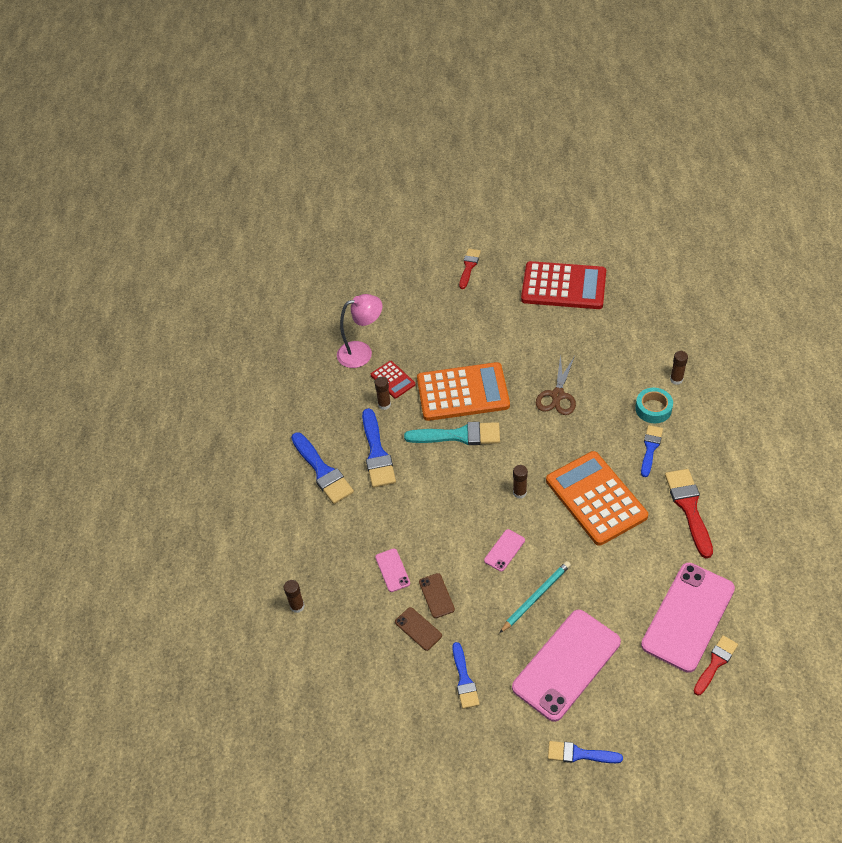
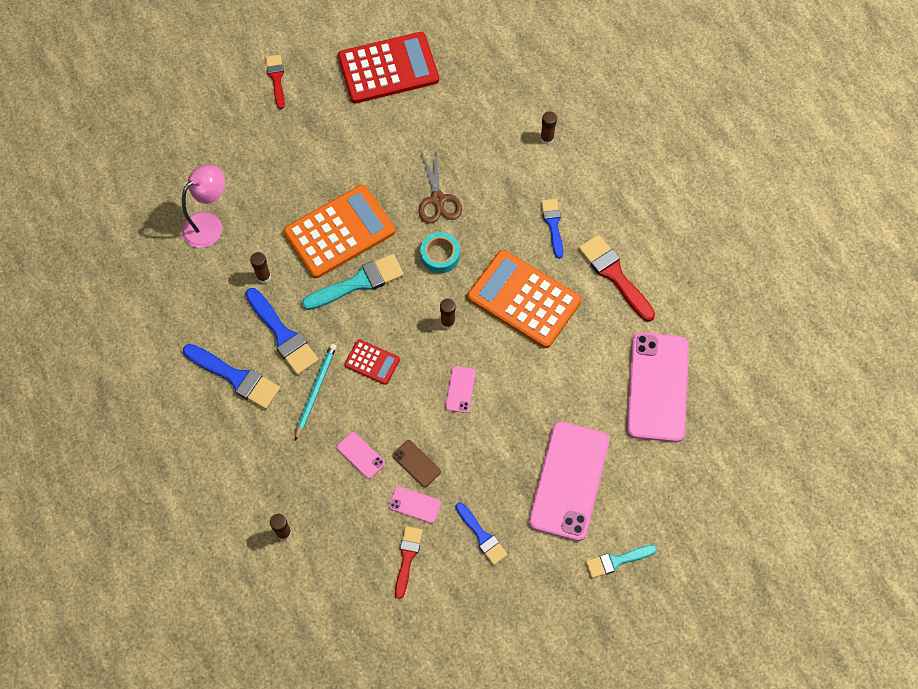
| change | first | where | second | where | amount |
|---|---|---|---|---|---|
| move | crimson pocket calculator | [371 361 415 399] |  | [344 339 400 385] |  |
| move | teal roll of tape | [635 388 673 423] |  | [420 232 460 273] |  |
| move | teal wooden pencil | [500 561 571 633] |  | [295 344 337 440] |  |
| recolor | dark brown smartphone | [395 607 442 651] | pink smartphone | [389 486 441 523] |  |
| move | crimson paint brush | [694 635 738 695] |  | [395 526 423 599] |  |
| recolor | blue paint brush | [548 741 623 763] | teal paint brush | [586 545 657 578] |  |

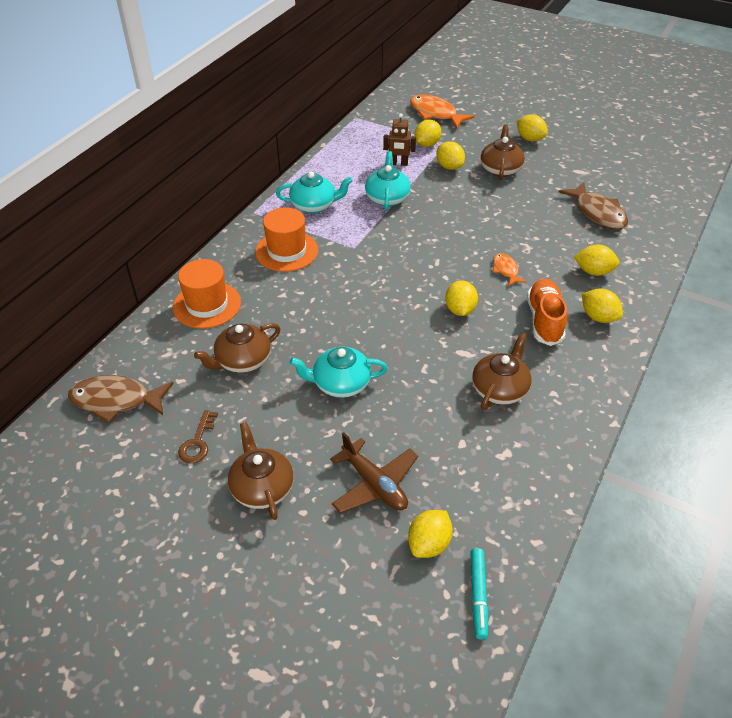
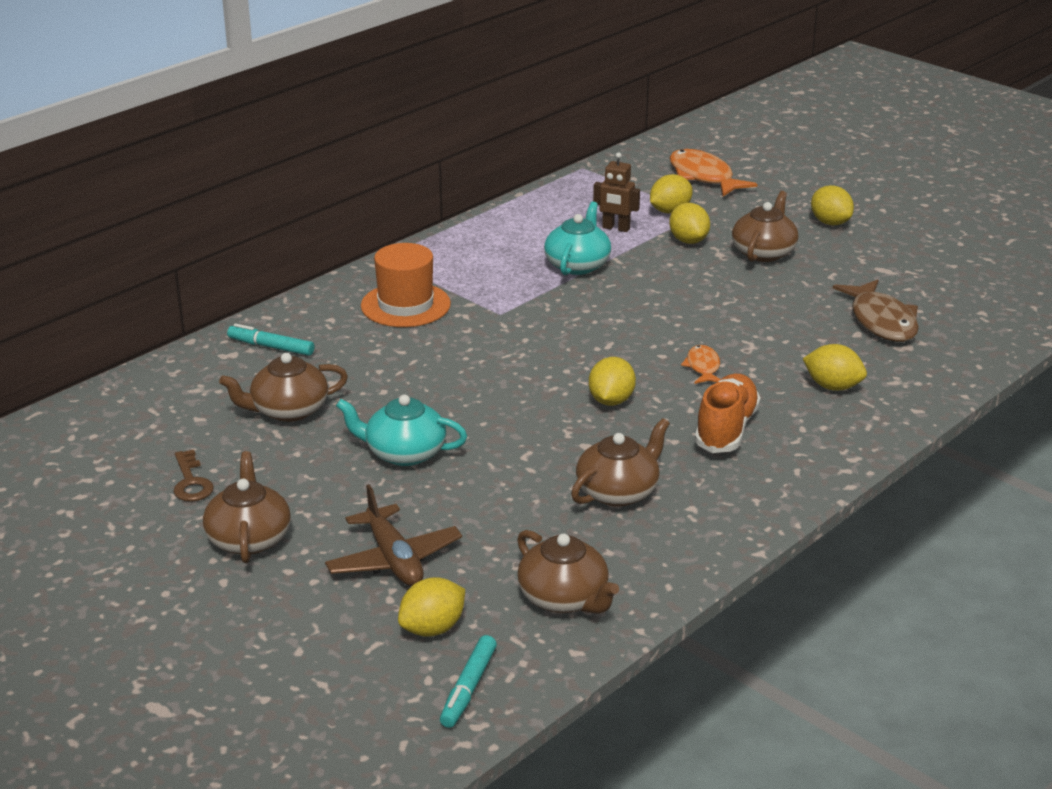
| change | first | where | second | where | amount |
|---|---|---|---|---|---|
| delete | teal tea pot | [276 172 353 213] |  |  |  |
| replace | bright orange hat | [173 259 241 329] | teal marker | [227 324 314 356] |  |
| delete | bright yellow toy lemon | [582 289 623 323] |  |  |  |
| delete | dark brown fish figure | [68 375 174 423] |  |  |  |
| rotate | dark brown key | [178 410 218 463] |  | [173 450 214 502] | 45 degrees counterclockwise |
| insert |  |  | dark brown tea pot | [517 530 619 614] |  |

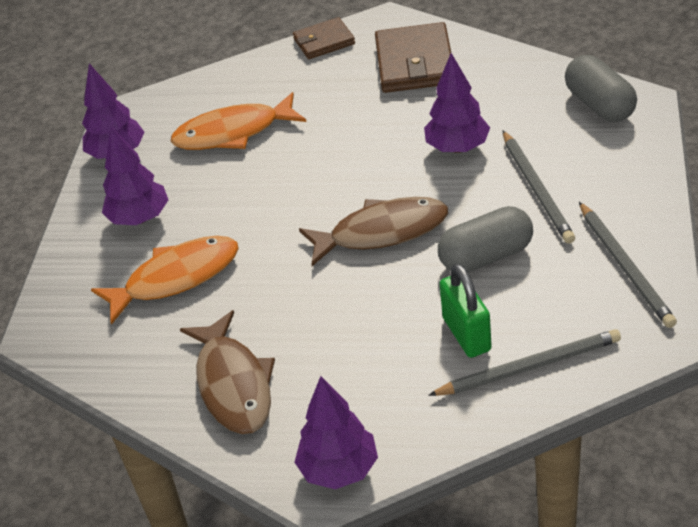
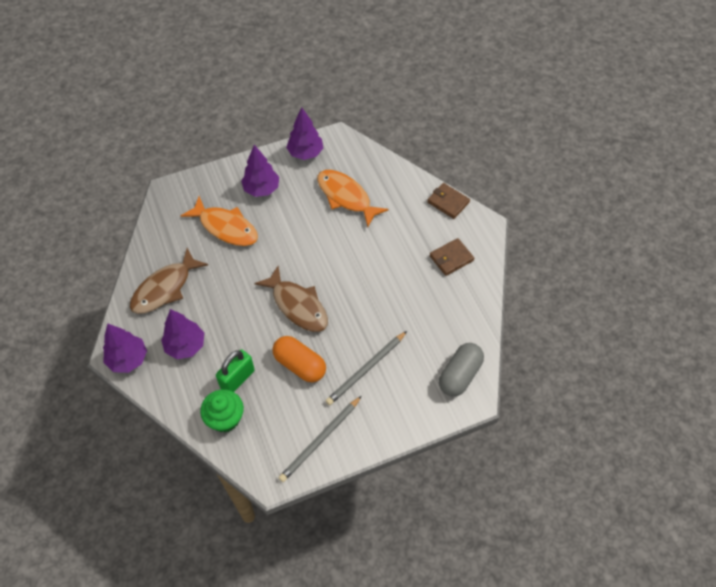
| change | first | where | second | where | amount |
|---|---|---|---|---|---|
| resize | dark brown card wallet | [375 22 451 93] |  | [430 238 474 276] | x0.60 |
| move | violet tree | [424 53 490 153] |  | [161 309 204 359] |  |
| recolor | ash-grey capsule | [438 206 533 272] | bright orange capsule | [272 336 326 382] |  |
| replace | ash-grey wooden pencil | [428 329 621 396] | green fairy cake | [200 389 244 432] |  |

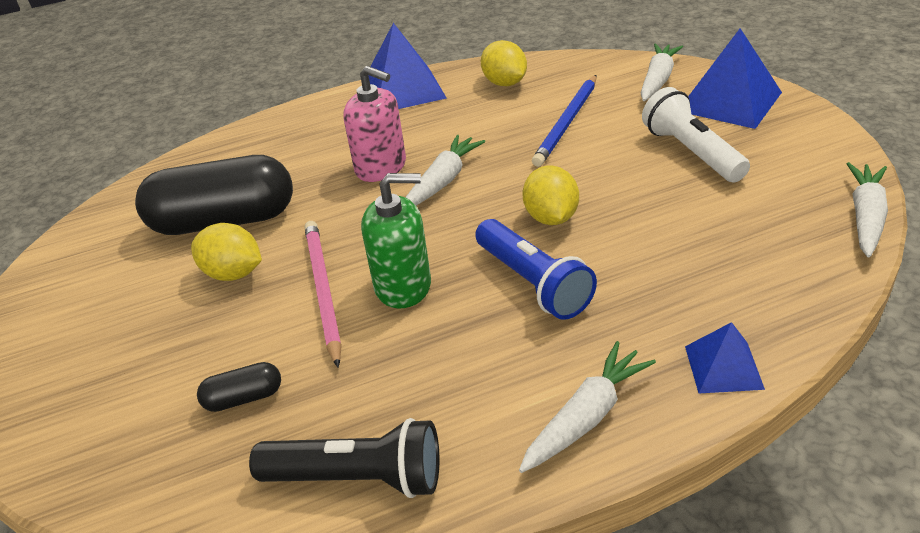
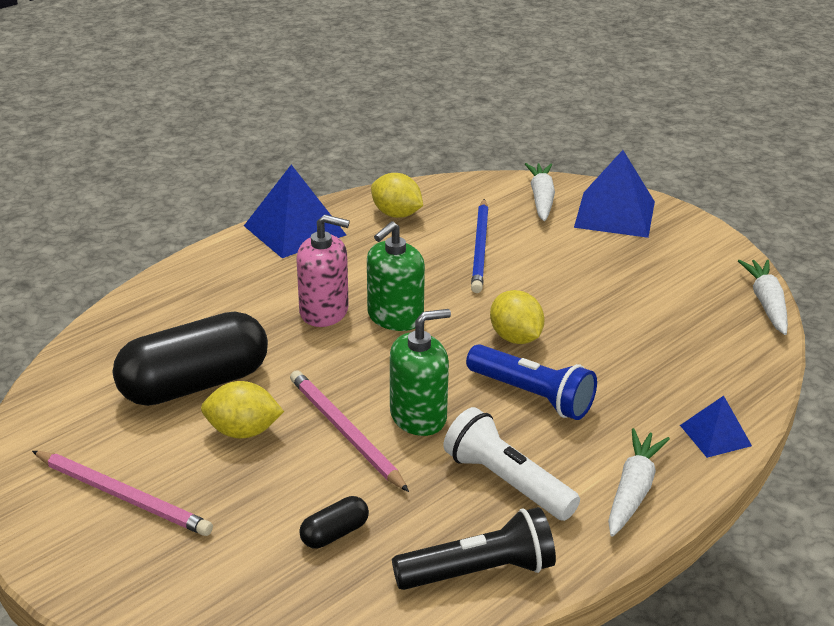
| change | first | where | second | where | amount |
|---|---|---|---|---|---|
| move | pure white torch | [642 87 750 182] |  | [444 407 580 521] |  |
| replace | pure white carrot | [406 135 485 206] | green soap dispenser | [367 221 425 331] |  |
| insert |  |  | pink wooden pencil | [32 451 213 536] |  |

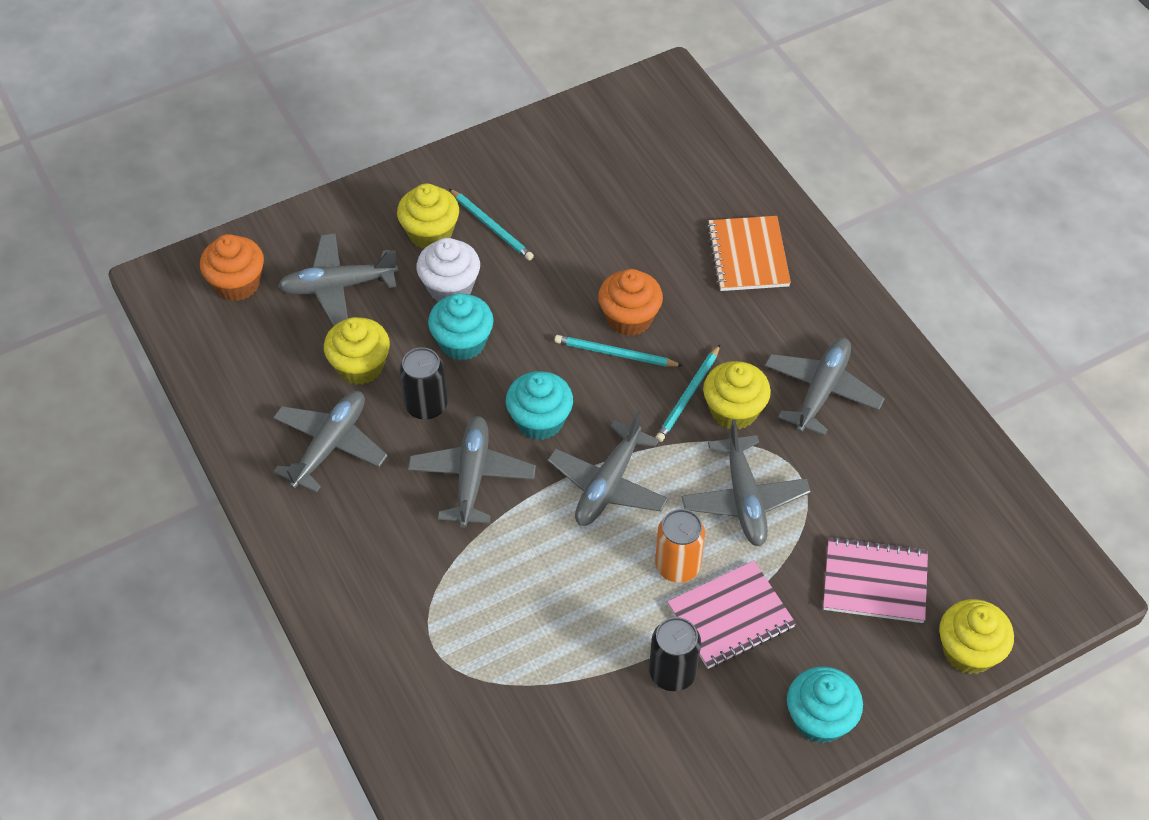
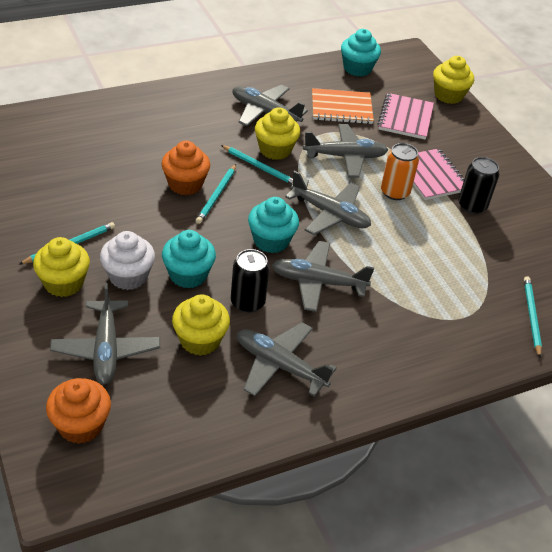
| change | first | where | second | where | amount |
|---|---|---|---|---|---|
| move | bright orange notebook | [707 216 791 291] |  | [312 88 374 124] |  |
| move | teal fairy cake | [787 666 863 744] |  | [341 29 381 77] |  |
| insert |  |  | teal wooden pencil | [524 276 542 358] |  |

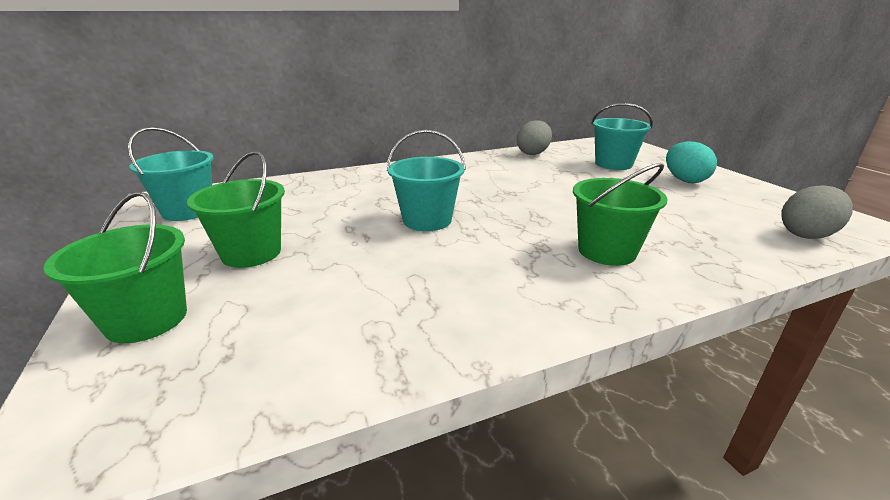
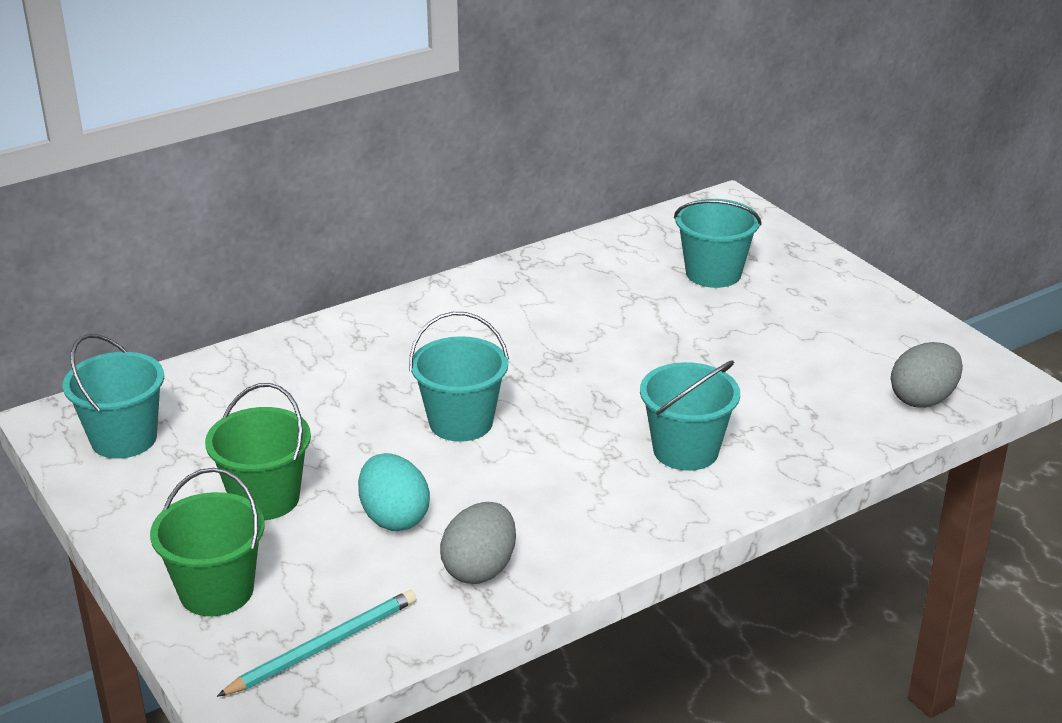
| change | first | where | second | where | amount |
|---|---|---|---|---|---|
| move | ash-grey egg shape | [517 120 552 155] |  | [440 502 516 584] |  |
| move | teal egg shape | [666 142 717 183] |  | [358 453 430 531] |  |
| recolor | green bucket | [573 163 667 266] | teal bucket | [640 360 740 471] |  |
| insert |  |  | teal wooden pencil | [216 590 416 697] |  |

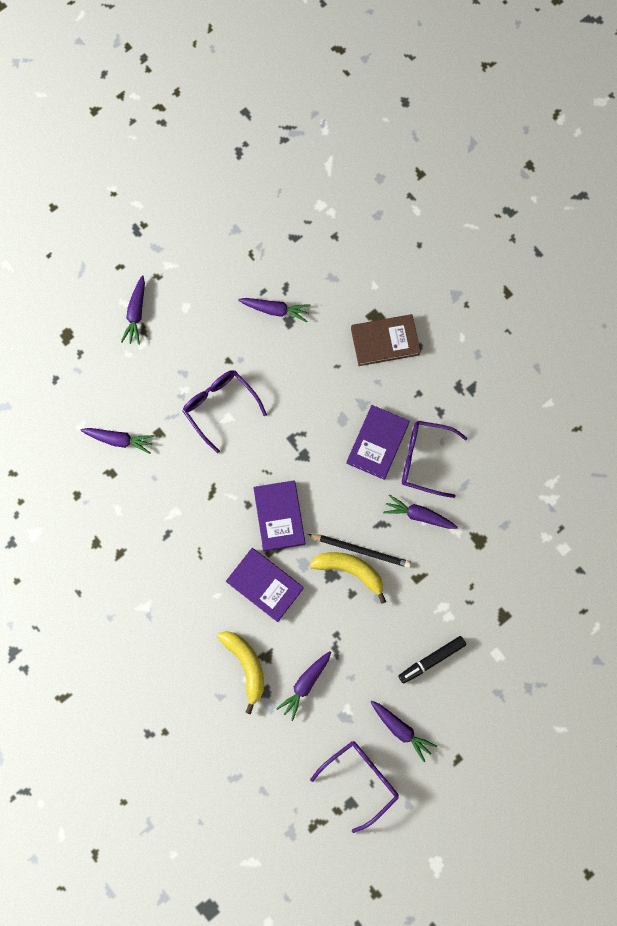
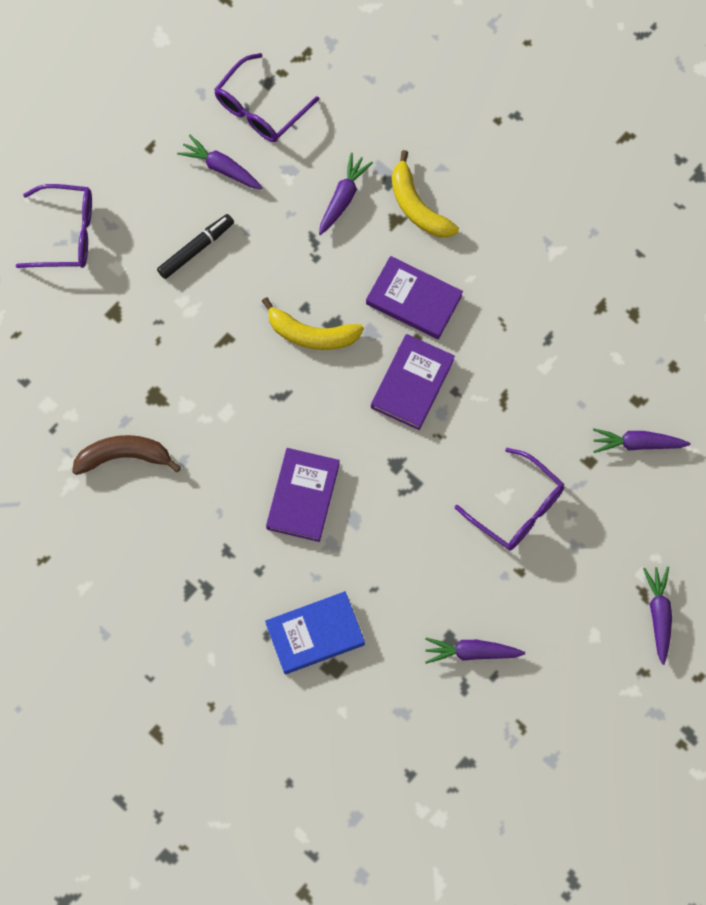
| change | first | where | second | where | amount |
|---|---|---|---|---|---|
| recolor | dark brown book | [351 314 421 366] | blue book | [265 591 365 674] |  |
| move | violet eyeglasses | [402 421 467 498] |  | [16 184 92 268] |  |
| rotate | violet book | [253 480 305 552] |  | [371 334 455 430] | 45 degrees clockwise |
| delete | violet carrot | [383 494 458 529] |  |  |  |
| delete | black wooden pencil | [308 534 411 568] |  |  |  |
| insert |  |  | dark brown toy banana | [72 435 181 475] |  |

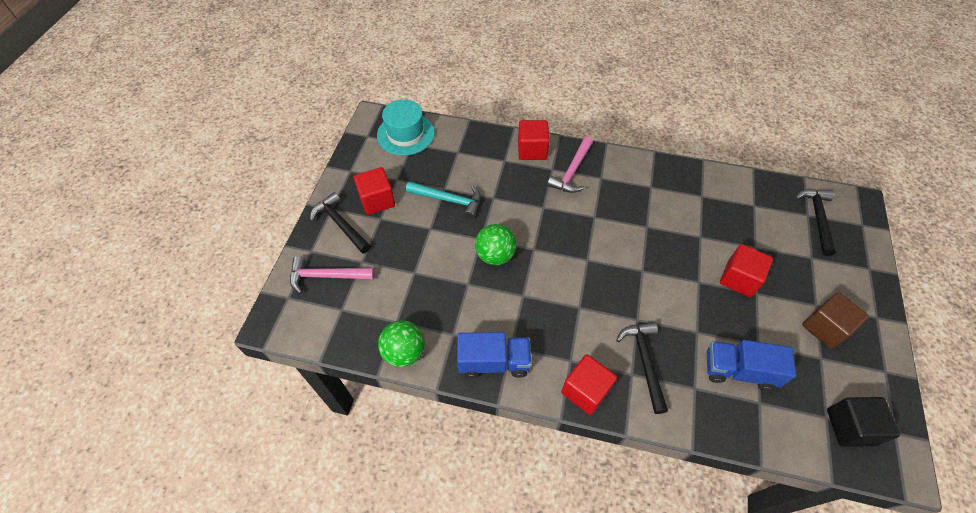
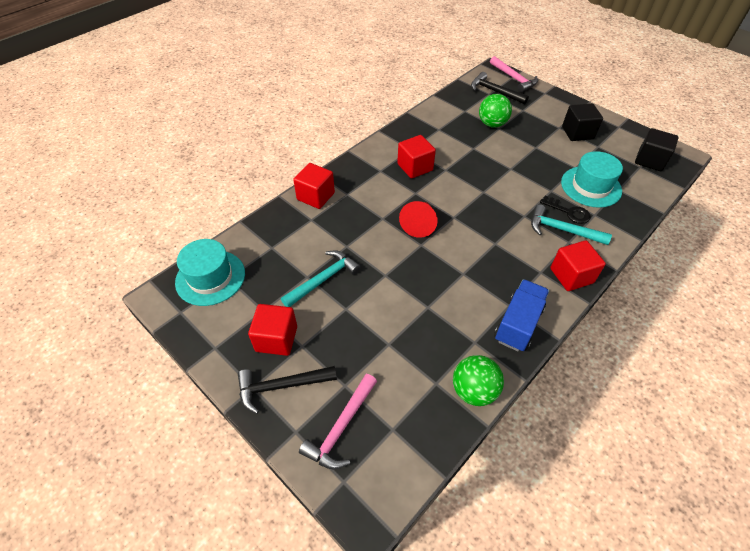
| change | first | where | second | where | amount |
|---|---|---|---|---|---|
| move | pink carpenter's hammer | [547 136 593 193] |  | [490 56 538 92] |  |
| move | green play ball | [475 224 517 265] |  | [479 94 512 128] |  |
| move | crimson solid cube | [720 244 773 297] |  | [397 135 436 179] |  |
| recolor | dark brown solid cube | [802 292 869 349] | black solid cube | [562 103 603 141] |  |
| recolor | black carpenter's hammer | [616 322 668 414] | teal carpenter's hammer | [531 204 612 245] |  |
| replace | blue truck | [707 340 796 391] | teal hat | [561 151 623 208] |  |
| insert |  |  | black key | [540 196 591 224] |  |
| insert |  |  | crimson cone | [399 201 438 238] |  |

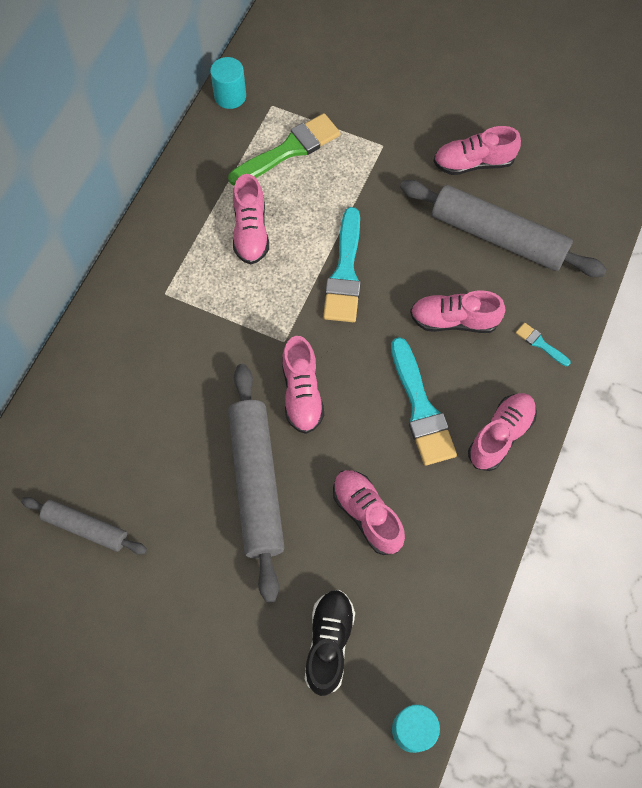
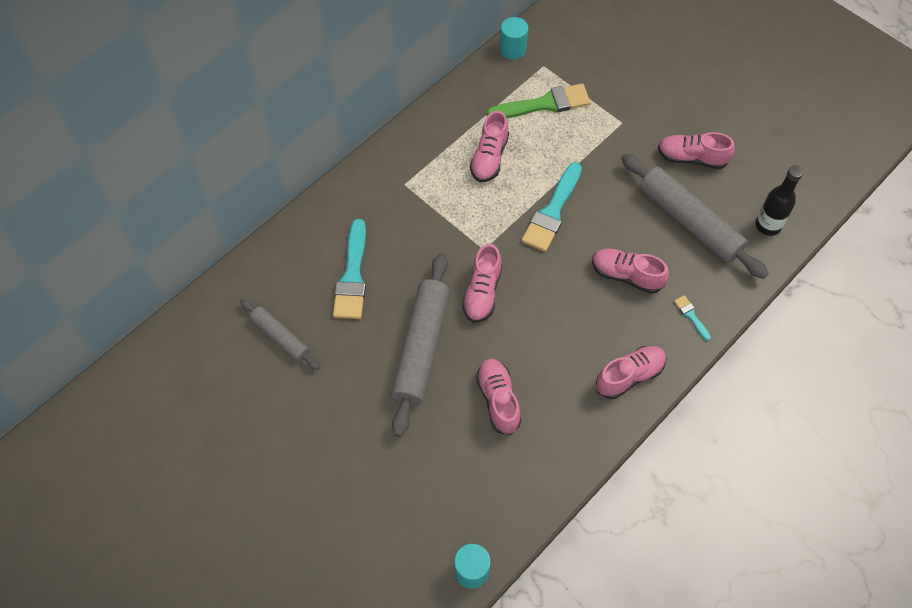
| change | first | where | second | where | amount |
|---|---|---|---|---|---|
| move | teal paint brush | [391 337 457 466] |  | [333 219 366 319] |  |
| delete | black sneaker | [305 590 355 696] |  |  |  |
| insert |  |  | black flask | [755 165 803 236] |  |

